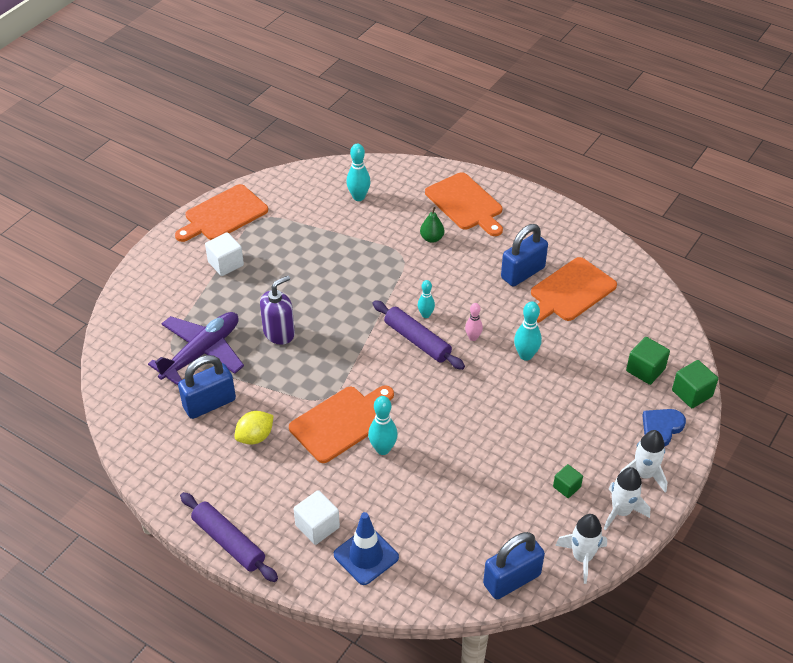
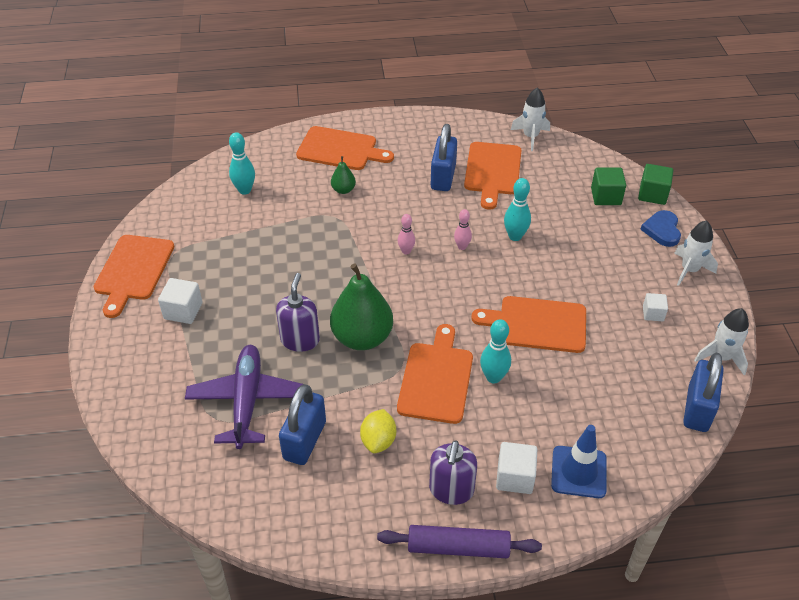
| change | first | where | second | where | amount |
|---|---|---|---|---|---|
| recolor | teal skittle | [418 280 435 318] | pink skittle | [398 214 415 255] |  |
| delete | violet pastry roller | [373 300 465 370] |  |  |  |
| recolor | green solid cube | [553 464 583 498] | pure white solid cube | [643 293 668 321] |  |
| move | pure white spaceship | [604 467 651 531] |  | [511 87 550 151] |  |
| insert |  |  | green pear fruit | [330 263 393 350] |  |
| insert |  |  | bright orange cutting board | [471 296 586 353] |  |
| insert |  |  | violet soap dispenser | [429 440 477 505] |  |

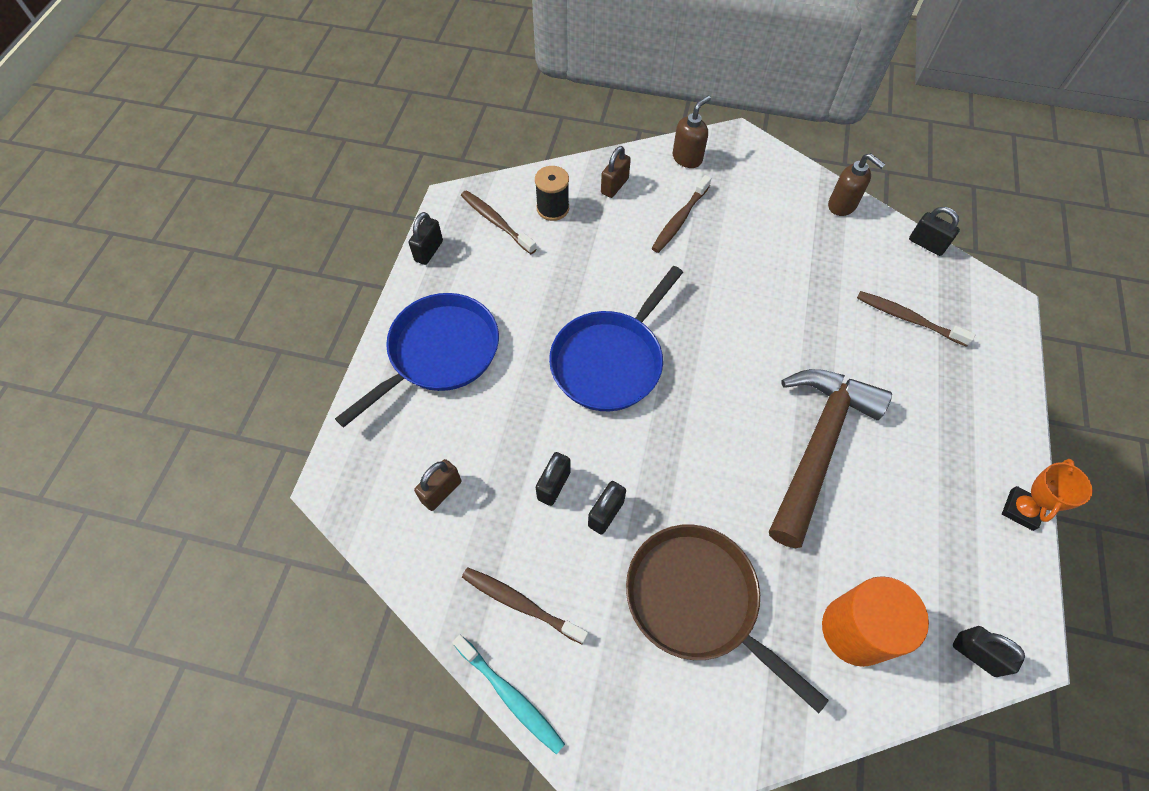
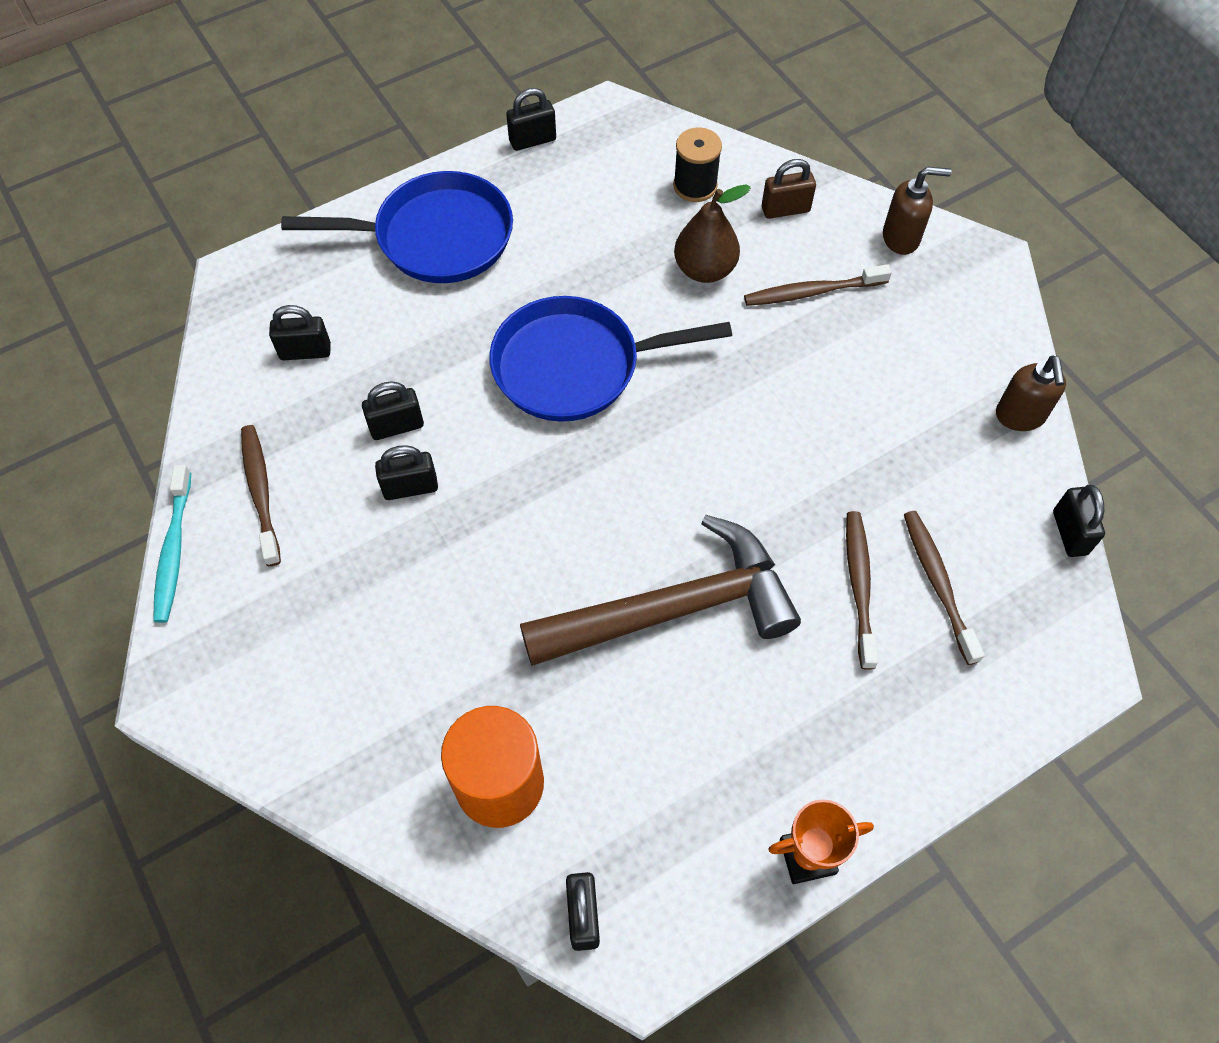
| change | first | where | second | where | amount |
|---|---|---|---|---|---|
| move | dark brown tooth brush | [461 190 537 254] |  | [846 511 878 670] |  |
| recolor | dark brown small lock | [414 459 461 511] | black small lock | [269 305 331 360] |  |
| delete | dark brown frying pan | [626 524 829 713] |  |  |  |
| insert |  |  | dark brown pear fruit | [674 185 751 283] |  |

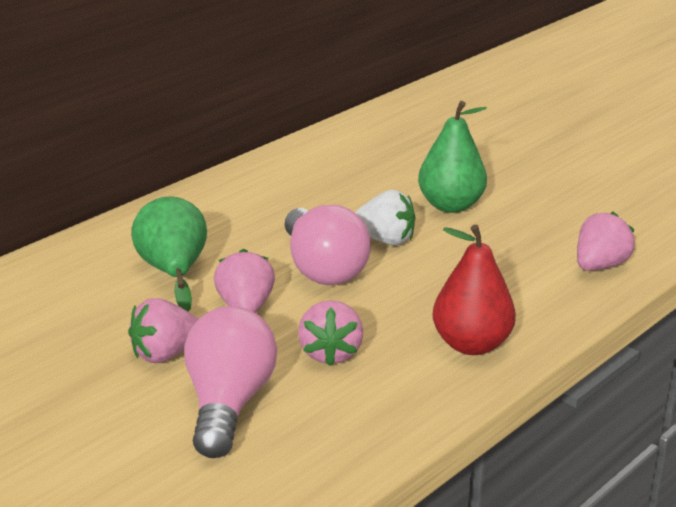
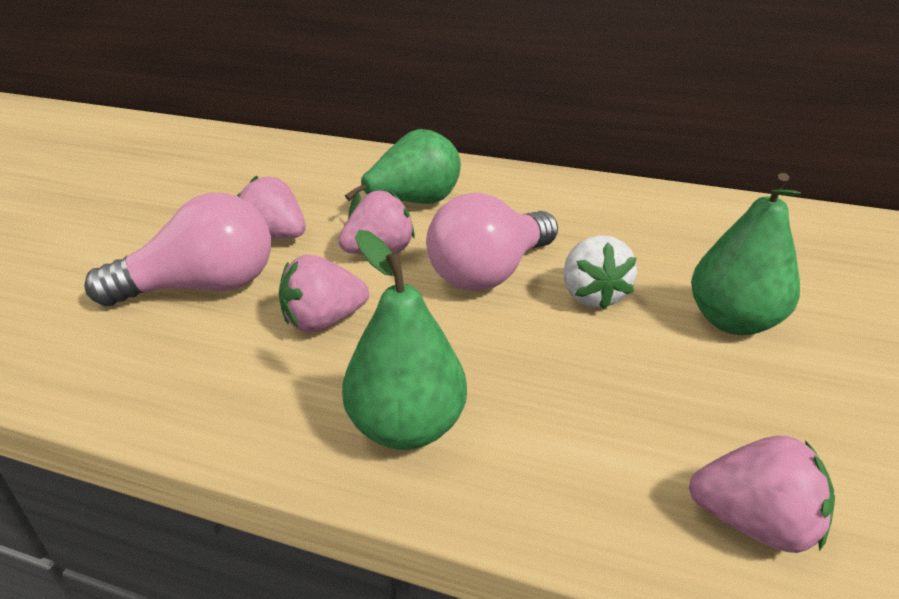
| change | first | where | second | where | amount |
|---|---|---|---|---|---|
| recolor | crimson pear fruit | [433 224 516 355] | green pear fruit | [342 230 467 450] |  |

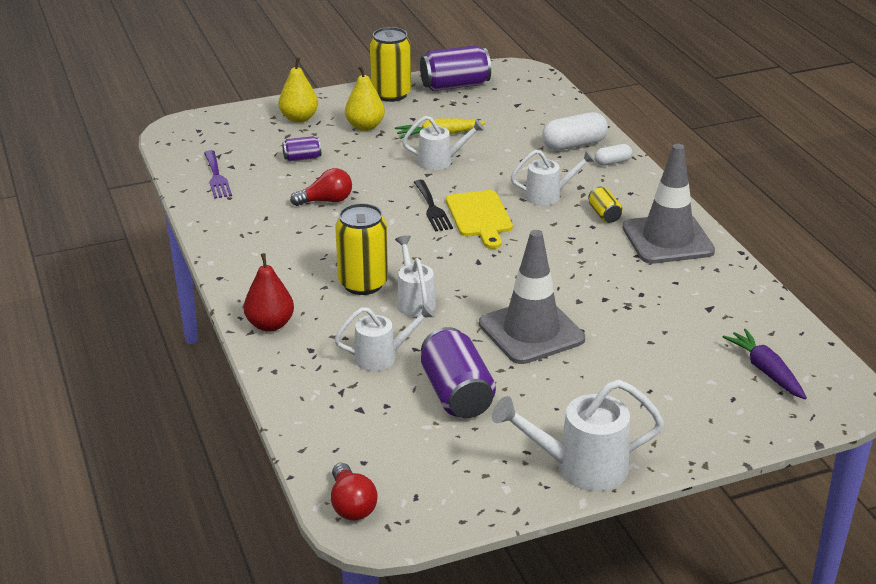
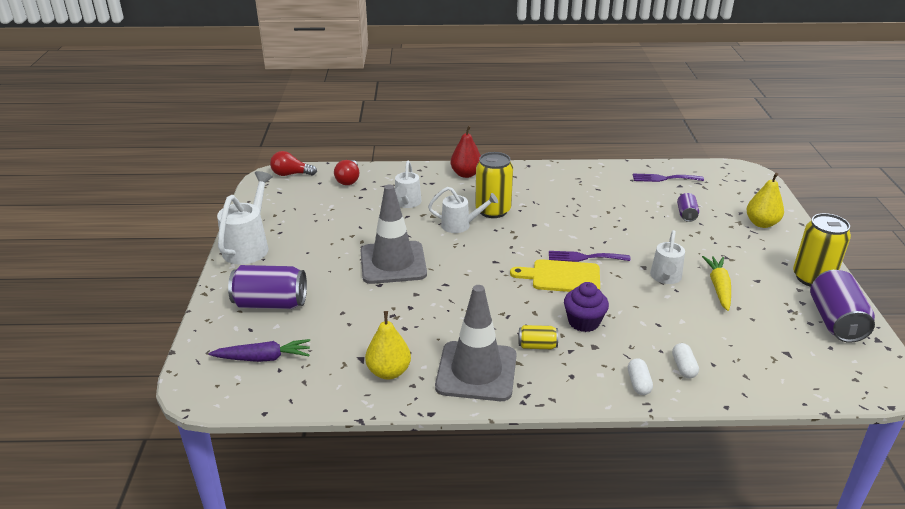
| change | first | where | second | where | amount |
|---|---|---|---|---|---|
| move | bright yellow pear fruit | [345 66 385 131] |  | [365 311 411 379] |  |
| resize | pure white capsule | [542 112 608 150] |  | [672 343 699 379] | x0.56 |
| replace | pure white watering pot | [511 150 595 206] | violet fairy cake | [564 282 609 332] |  |
| move | crimson bulb | [290 168 352 206] |  | [334 160 359 185] |  |
| recolor | black dinner fork | [414 180 453 232] | violet dinner fork | [549 251 631 262] |  |
| move | violet can | [421 327 496 418] |  | [228 265 307 309] |  |

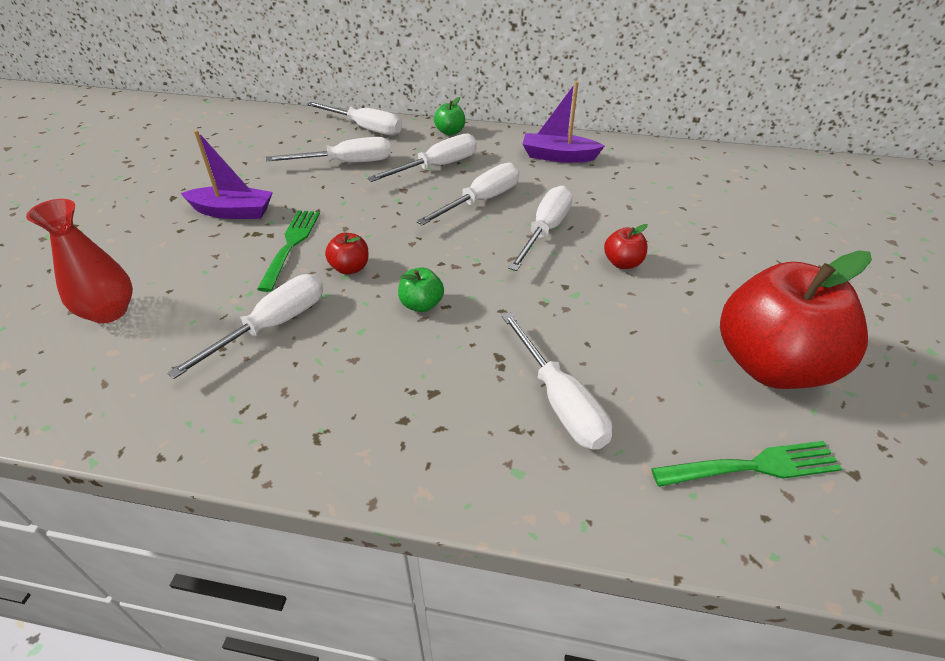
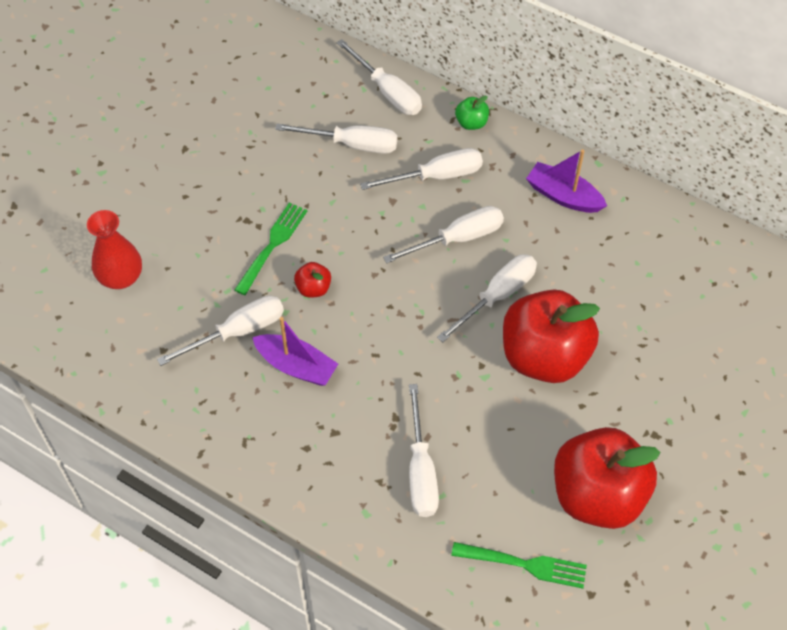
| change | first | where | second | where | amount |
|---|---|---|---|---|---|
| move | violet sailboat | [181 130 273 219] |  | [252 317 338 386] |  |
| resize | crimson toy apple | [604 224 648 269] |  | [503 290 600 383] | x2.48 |
| delete | green toy apple | [398 267 444 312] |  |  |  |

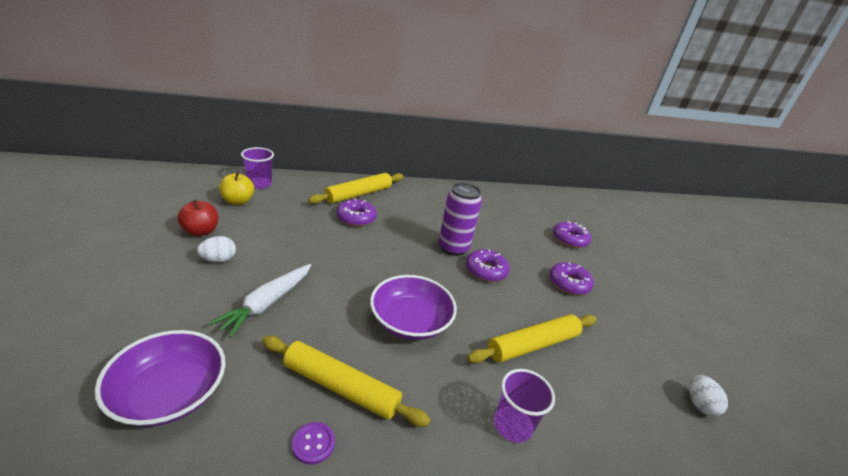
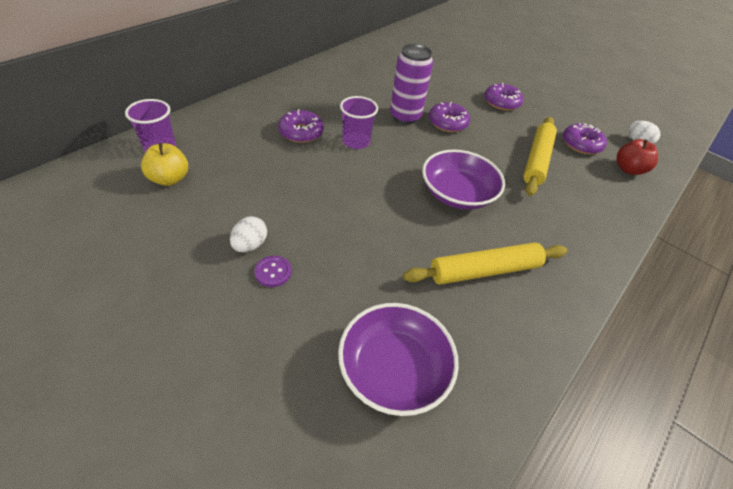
| change | first | where | second | where | amount |
|---|---|---|---|---|---|
| delete | bright yellow pastry roller | [308 173 404 204] |  |  |  |
| move | crimson toy apple | [178 200 218 236] |  | [616 139 658 175] |  |
| move | violet doughnut | [553 221 591 248] |  | [563 123 607 154] |  |
| delete | pure white carrot | [209 264 311 338] |  |  |  |
| move | violet tumbler | [494 369 555 443] |  | [340 96 378 149] |  |
| move | violet shirt button | [292 422 335 464] |  | [254 256 291 287] |  |

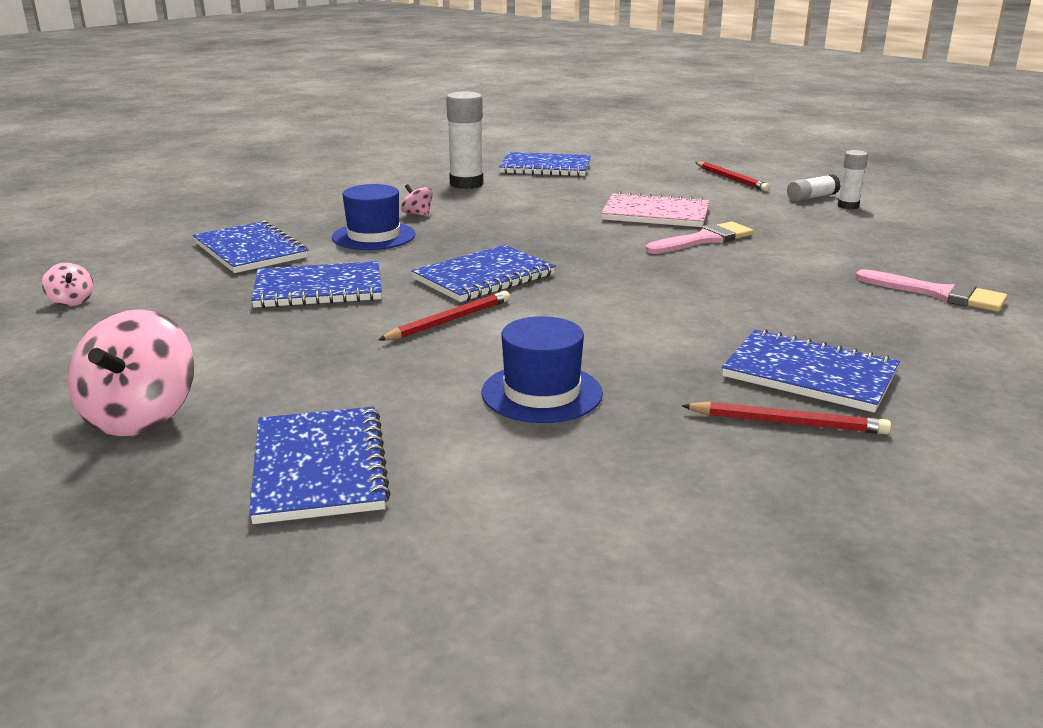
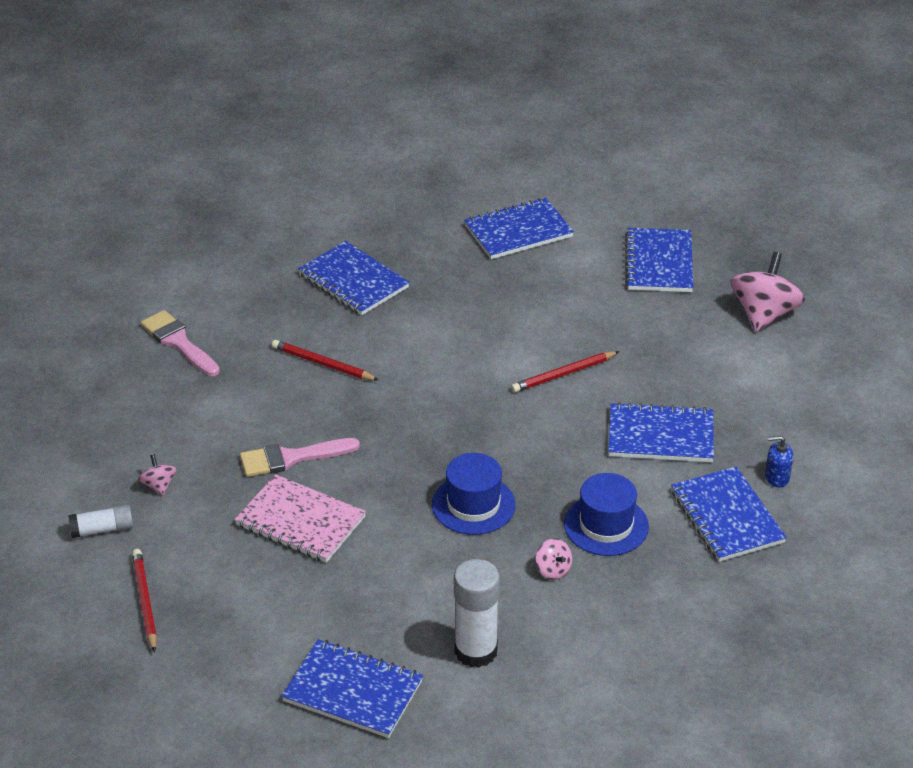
| change | first | where | second | where | amount |
|---|---|---|---|---|---|
| delete | pure white glue stick | [837 150 868 209] |  |  |  |
| move | blue notebook | [411 245 556 302] |  | [464 198 574 259] |  |
| move | pink toy top | [42 263 94 306] |  | [139 454 177 495] |  |
| move | blue hat | [482 316 603 423] |  | [432 453 516 535] |  |
| move | crimson wooden pencil | [681 401 891 434] |  | [272 340 379 380] |  |
| insert |  |  | blue soap dispenser | [765 436 793 488] |  |

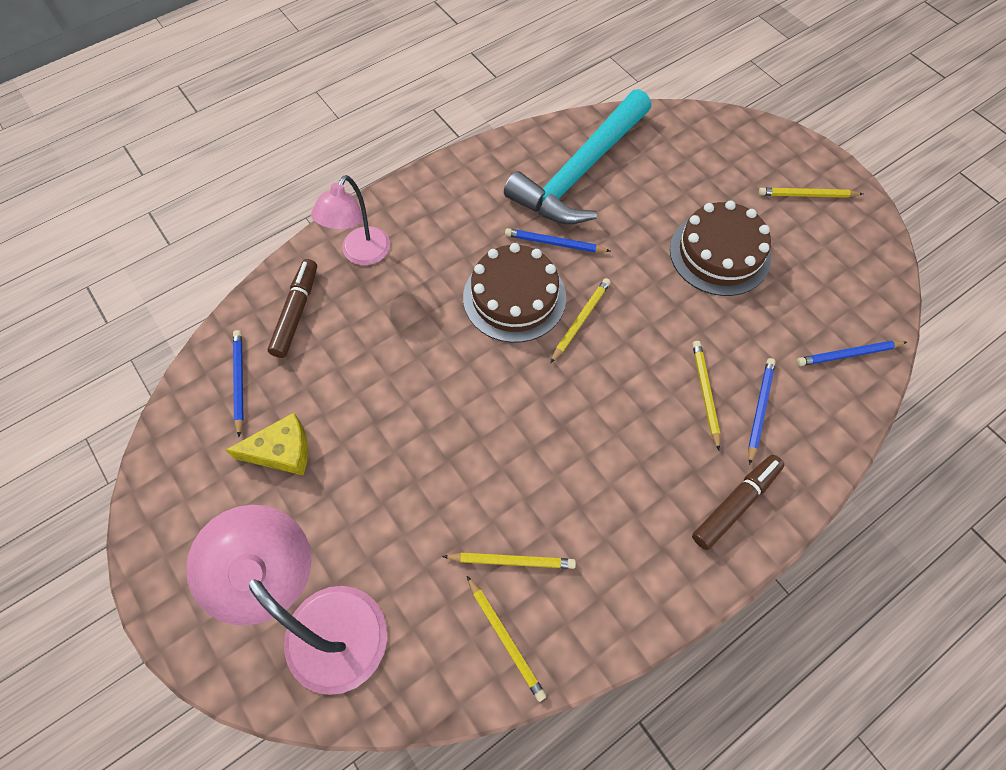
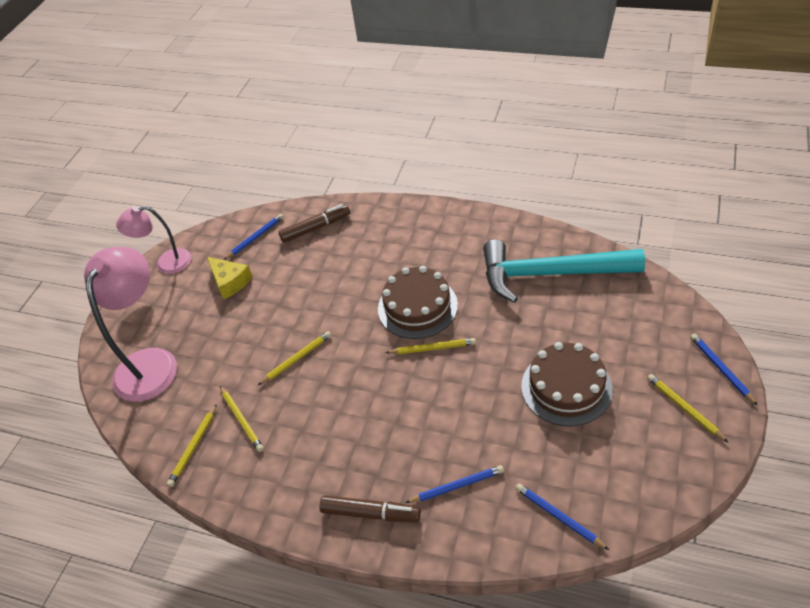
| change | first | where | second | where | amount |
|---|---|---|---|---|---|
| move | pink desk lamp | [311 175 390 265] |  | [116 206 191 274] |  |
| move | blue wooden pencil | [505 228 611 252] |  | [690 333 758 406] |  |
| move | bright yellow wooden pencil | [692 341 720 450] |  | [258 331 331 385] |  |

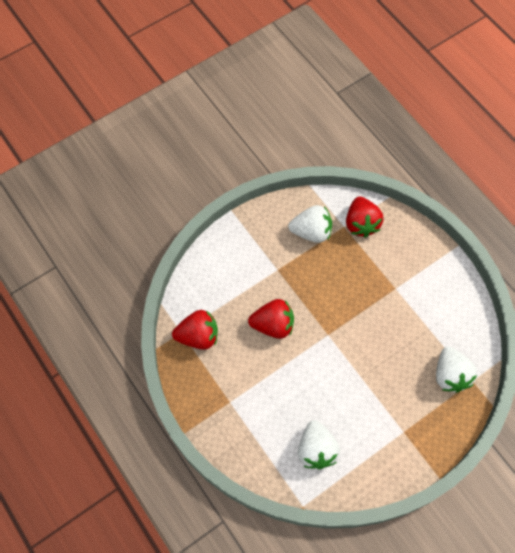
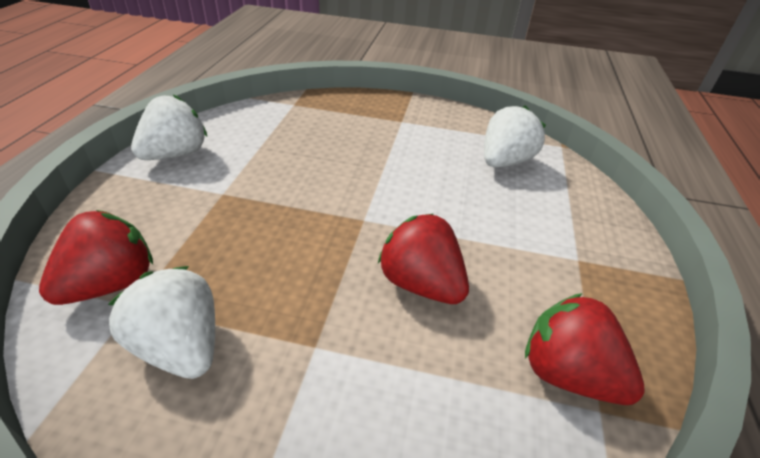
| change | first | where | second | where | amount |
|---|---|---|---|---|---|
| move | pure white strawberry | [436 346 477 393] |  | [131 95 207 160] |  |

